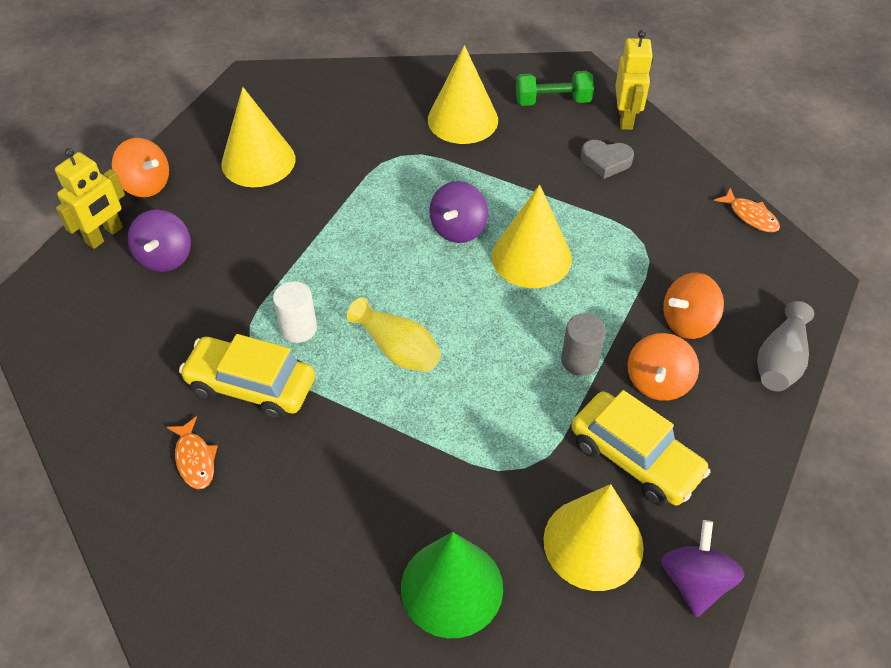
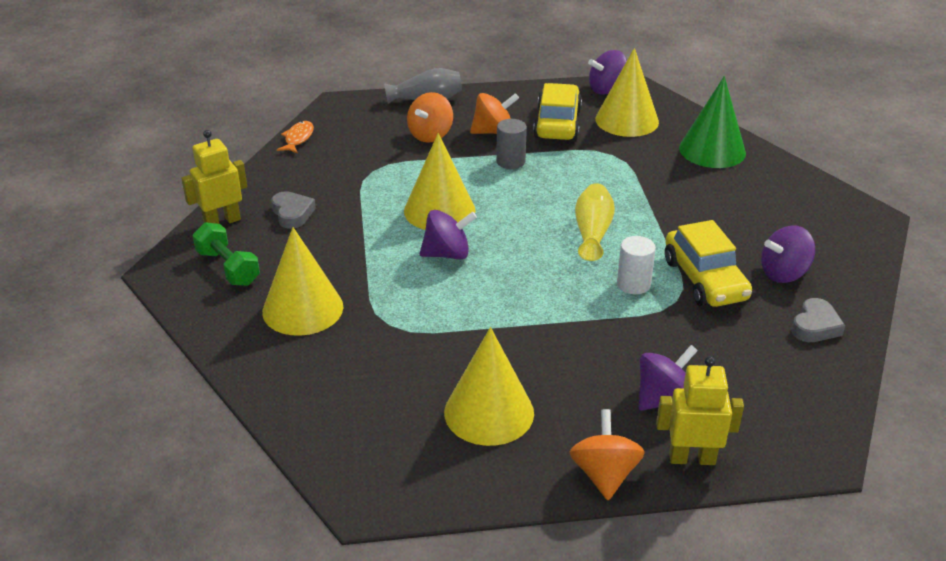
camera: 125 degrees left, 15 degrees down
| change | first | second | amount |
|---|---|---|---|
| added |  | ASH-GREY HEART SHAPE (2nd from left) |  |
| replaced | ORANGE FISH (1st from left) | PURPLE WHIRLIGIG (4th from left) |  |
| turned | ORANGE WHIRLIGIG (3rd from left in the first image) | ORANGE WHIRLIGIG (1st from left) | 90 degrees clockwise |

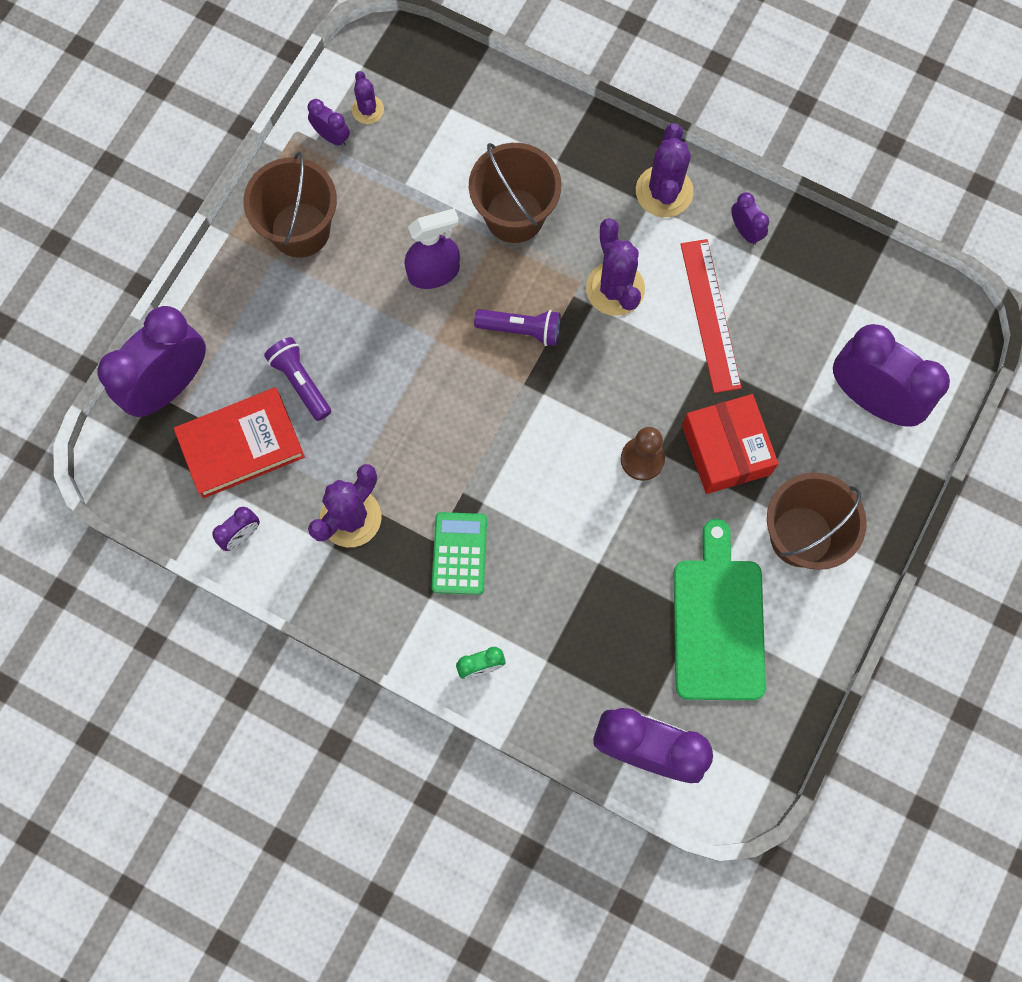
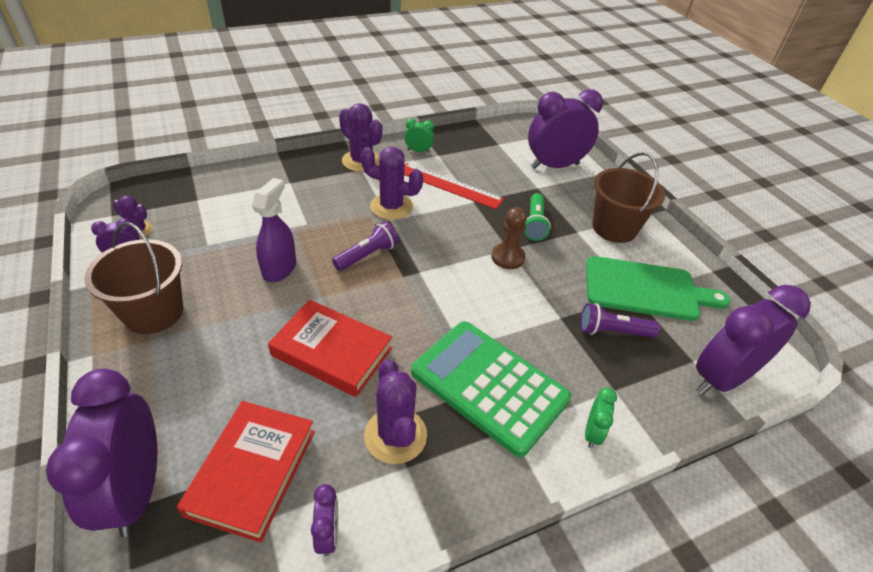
camera: 55 degrees left, 30 degrees down
| change | first | second | amount |
|---|---|---|---|
| removed | BROWN PAIL (2nd from left) |  |  |
| added |  | RED HARDBACK (2nd from left) |  |
| moved | PURPLE POCKET TORCH (1st from left in the first image) | PURPLE POCKET TORCH (2nd from left) |  |
| replaced | RED PARCEL | EMERALD POCKET TORCH |  |
| recoloured | PURPLE ALARM CLOCK (5th from left) | EMERALD ALARM CLOCK (1st from left) |  |
| turned | EMERALD BREAD BOARD |  | 150 degrees clockwise |
| resized | EMERALD ADDING MACHINE |  | x1.85 |

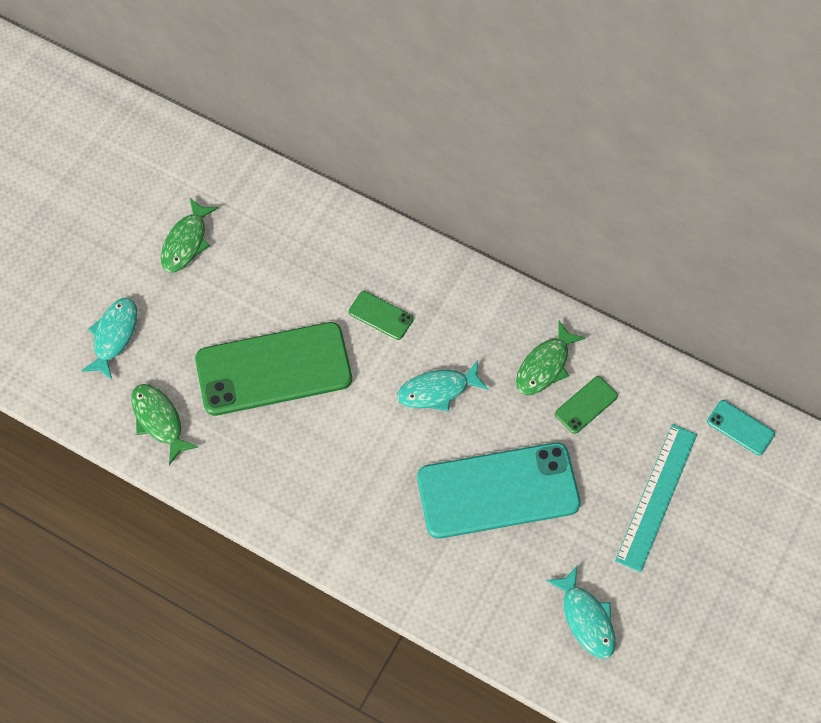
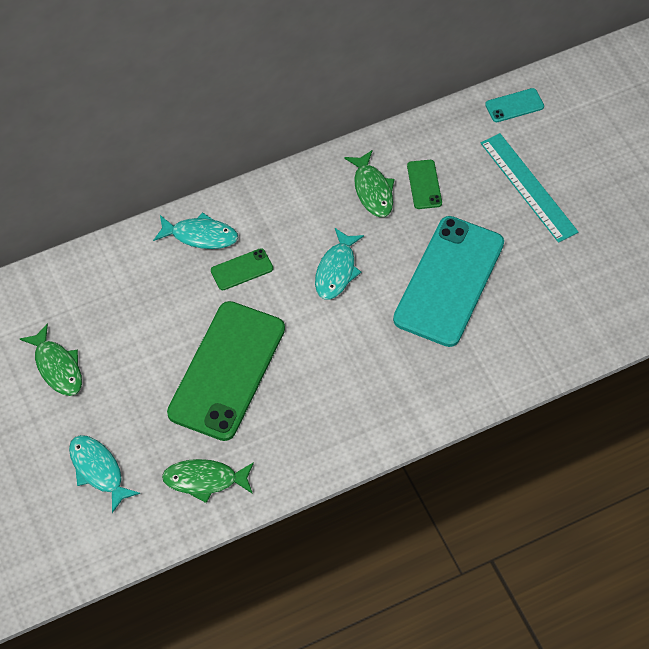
camera: 55 degrees left, 5 degrees down
| change | first | second | amount |
|---|---|---|---|
| moved | TEAL FISH (3rd from left in the first image) | TEAL FISH (2nd from left) |  |

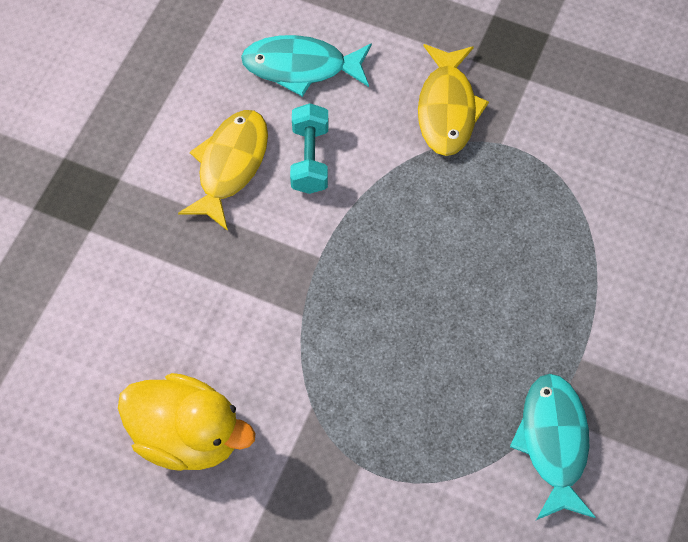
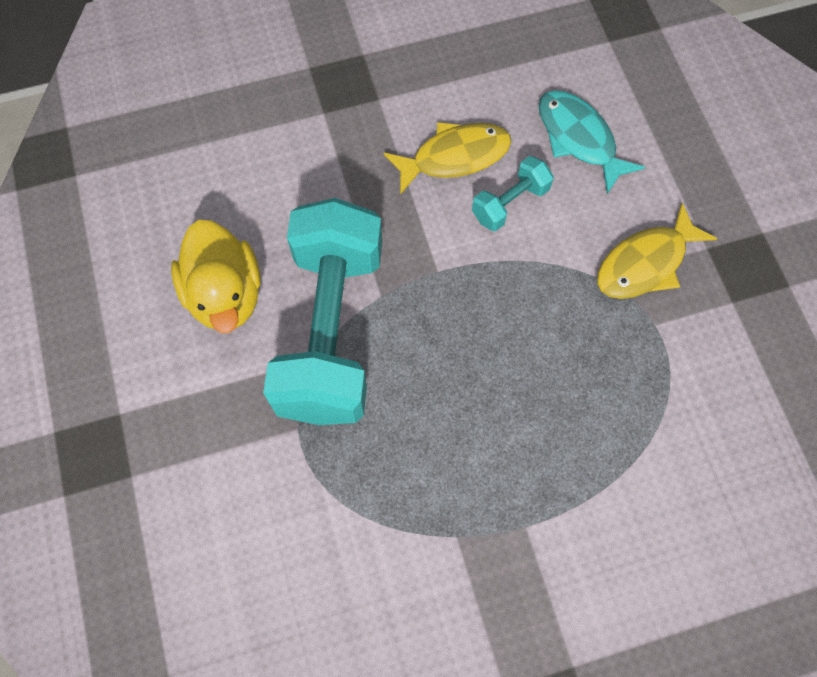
camera: 50 degrees right, 5 degrees up
| change | first | second | amount |
|---|---|---|---|
| removed | TEAL FISH (2nd from left) |  |  |
| added |  | TEAL FREE WEIGHT (1st from left) |  |

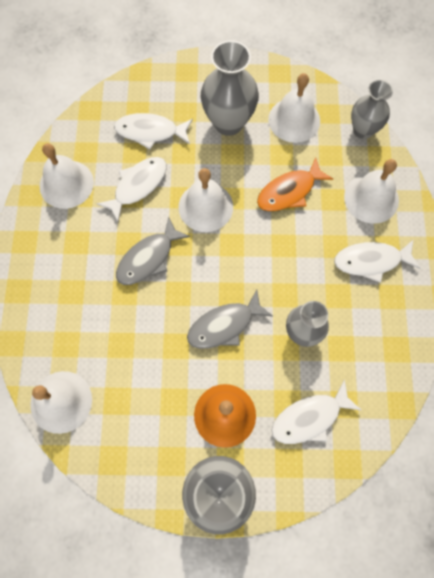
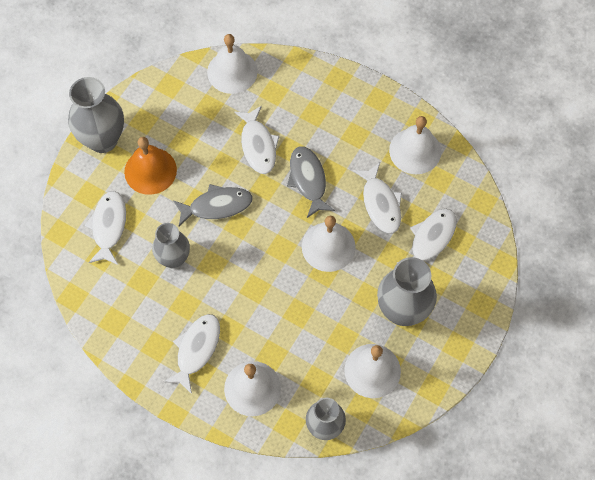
camera: 120 degrees right, 5 degrees down
| change | first | second | amount |
|---|---|---|---|
| removed | ORANGE FISH |  |  |
| added |  | WHITE FISH (3rd from left) |  |
| turned | ASH-GREY FISH (2nd from left in the first image) | ASH-GREY FISH (1st from left) | 75 degrees clockwise |

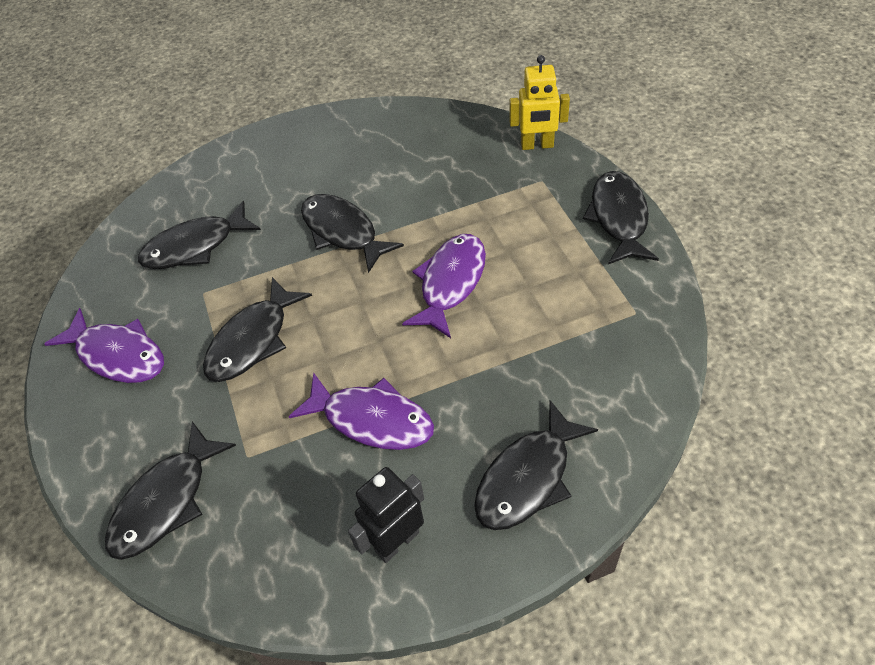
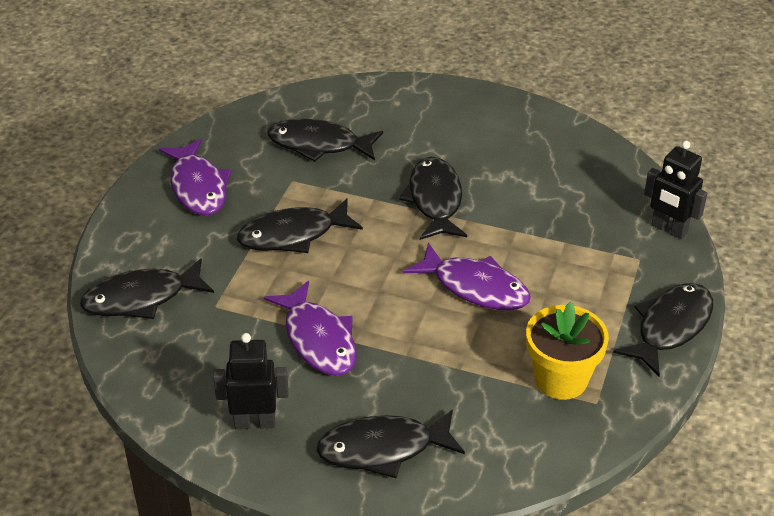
camera: 35 degrees right, 10 degrees down
| change | first | second | amount |
|---|---|---|---|
| added |  | GOLDEN FLOWER POT |  |
| recoloured | GOLDEN ROBOT | BLACK ROBOT (2nd from left) |  |
| turned | PURPLE FISH (3rd from left) |  | 60 degrees clockwise |

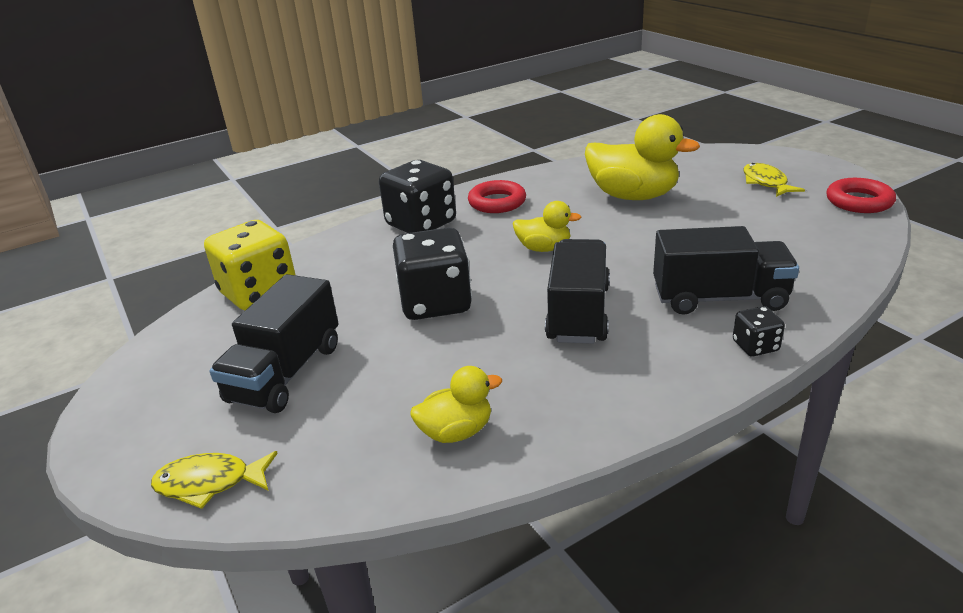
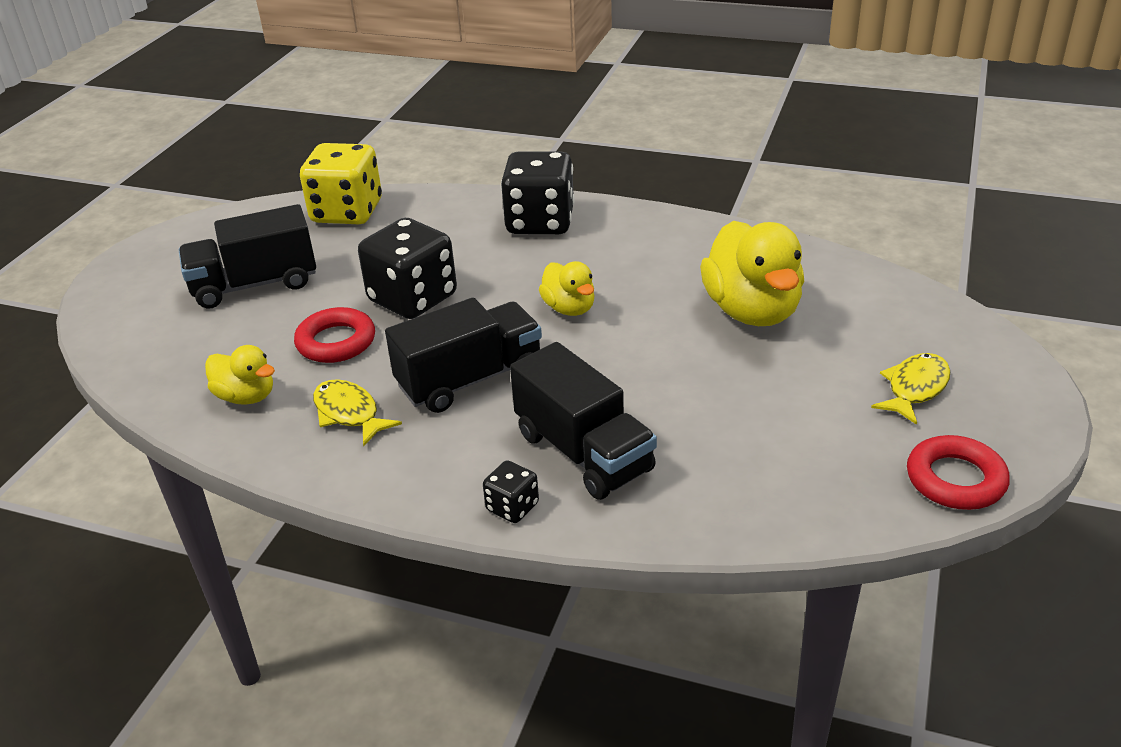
camera: 50 degrees right, 5 degrees up
| change | first | second | amount |
|---|---|---|---|
| moved | GOLDEN FISH (1st from left) |  |  |
| moved | RED HOOP (1st from left) |  |  |

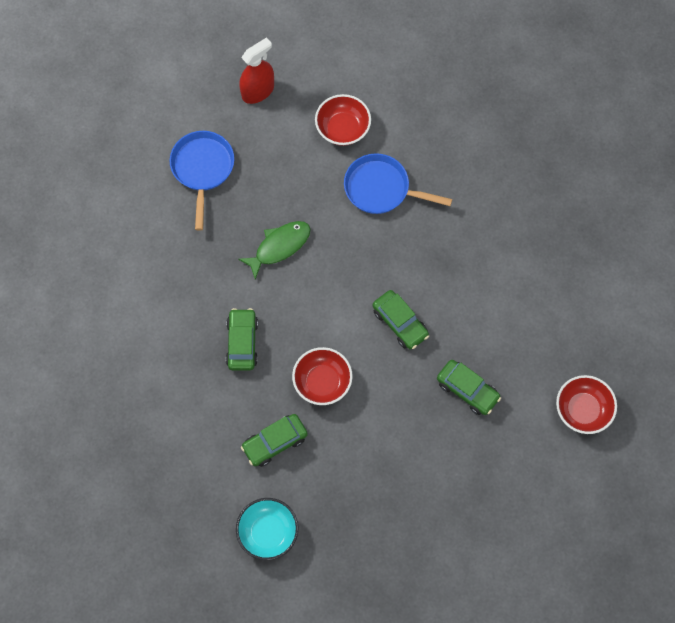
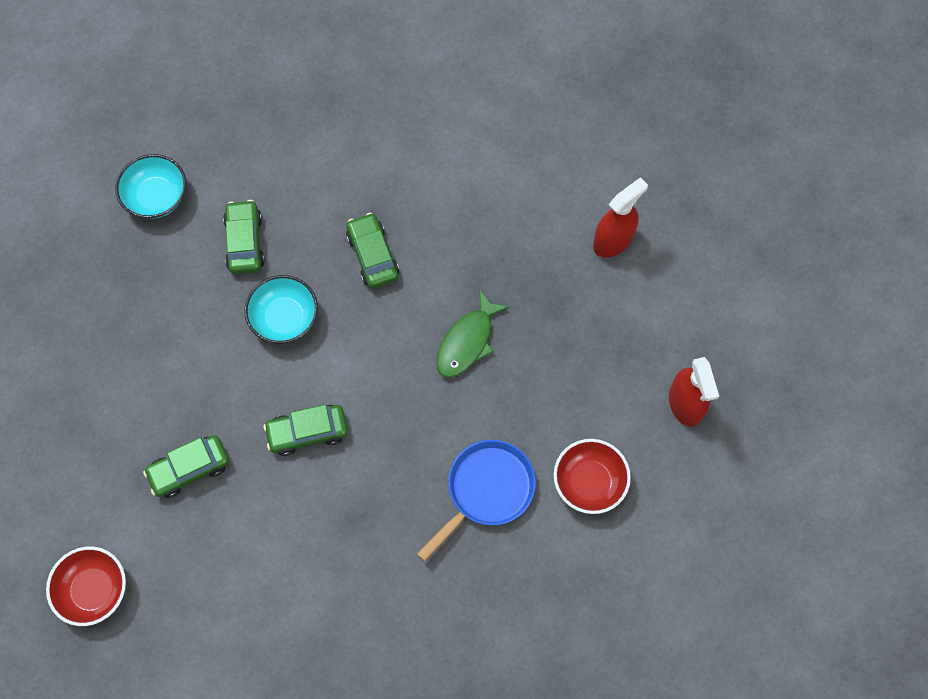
camera: 115 degrees right, 0 degrees up
| change | first | second | amount |
|---|---|---|---|
| removed | ROYAL BLUE SKILLET (1st from left) |  |  |
| added |  | RED SPRAYER (1st from left) |  |
| recoloured | RED SERVING BOWL (1st from left) | TEAL SERVING BOWL (2nd from left) |  |
| turned | EMERALD AUTOMOBILE (1st from left in the first image) | EMERALD AUTOMOBILE (4th from left) | 135 degrees counterclockwise |
| turned | EMERALD FISH |  | 45 degrees clockwise |

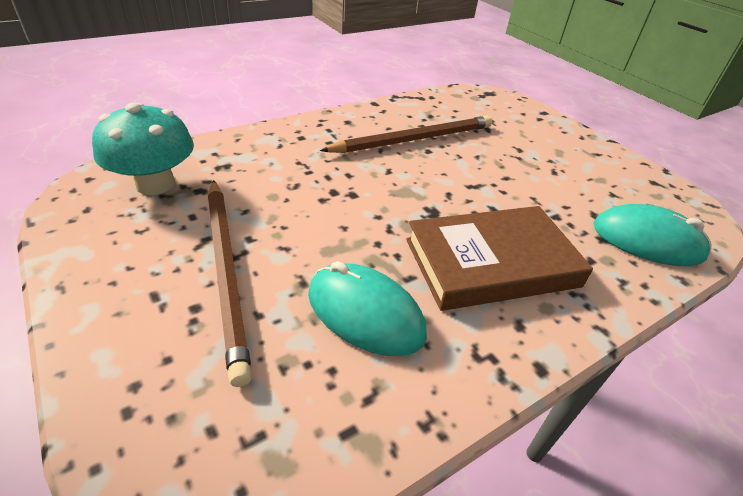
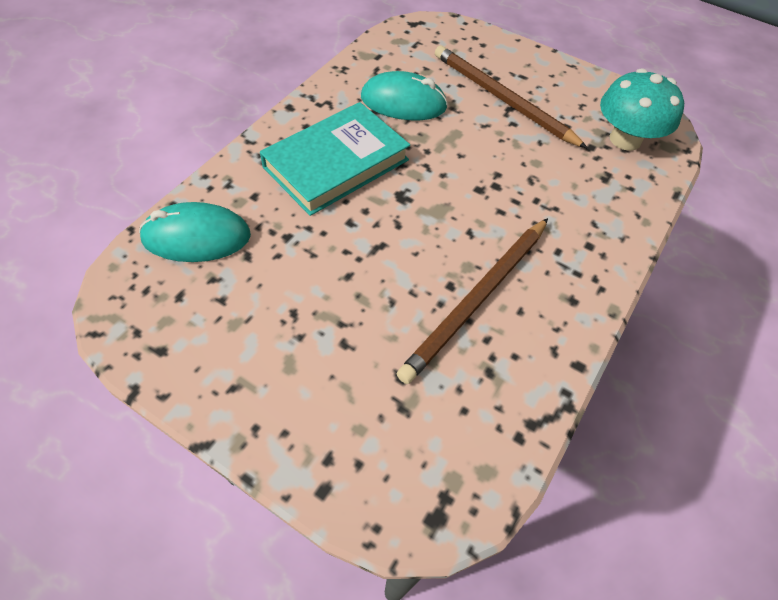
camera: 155 degrees right, 15 degrees up
| change | first | second | amount |
|---|---|---|---|
| recoloured | BROWN HARDBACK | TEAL HARDBACK |  |

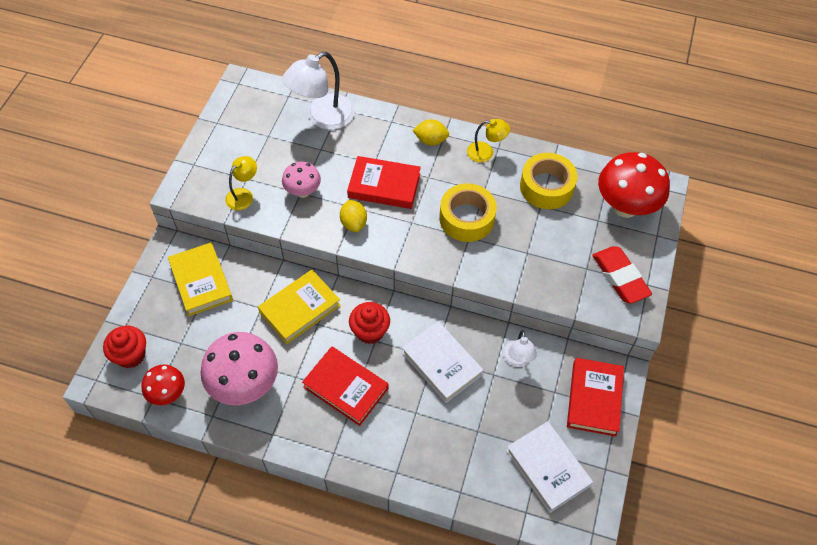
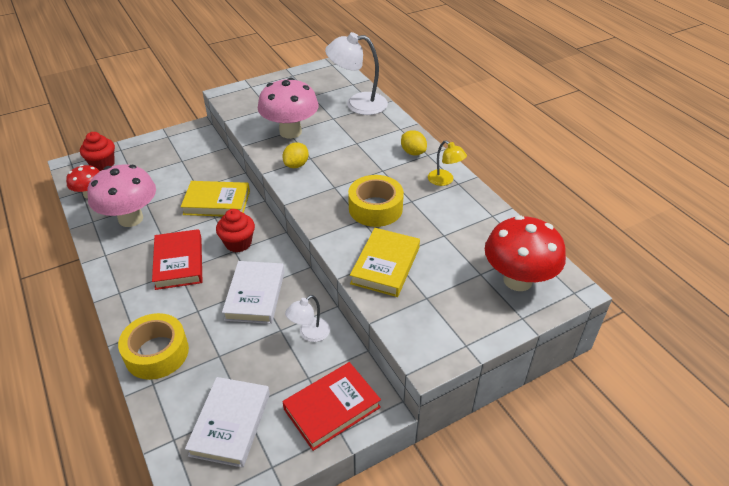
camera: 45 degrees right, 15 degrees down
| change | first | second | amount |
|---|---|---|---|
| removed | GOLDEN DESK LAMP (1st from left) |  |  |
| removed | RED HARDBACK (2nd from left) |  |  |
| removed | RED GUM ERASER |  |  |
| moved | GOLDEN HARDBACK (1st from left in the first image) | GOLDEN HARDBACK (2nd from left) |  |
| moved | GOLDEN ROLL OF TAPE (2nd from left in the first image) | GOLDEN ROLL OF TAPE (1st from left) |  |
| resized | PINK TOADSTOOL (2nd from left) |  | x1.79 |

